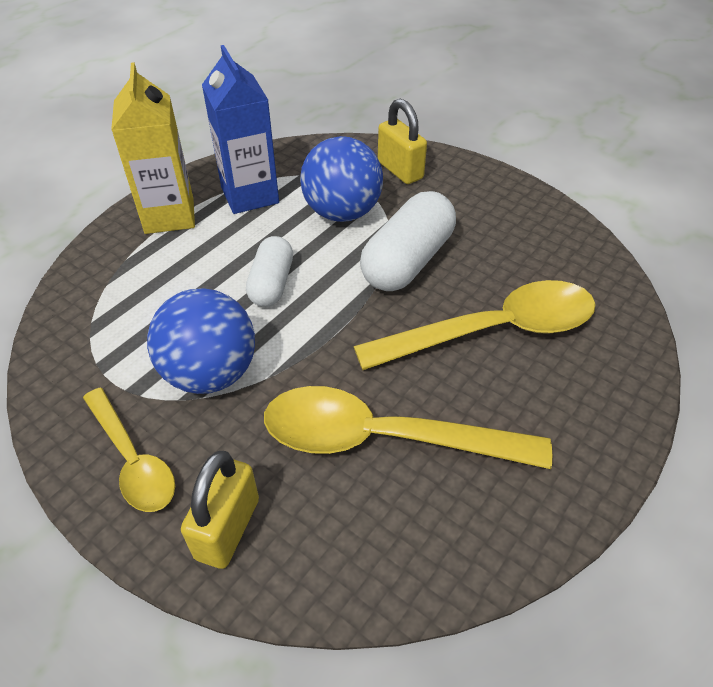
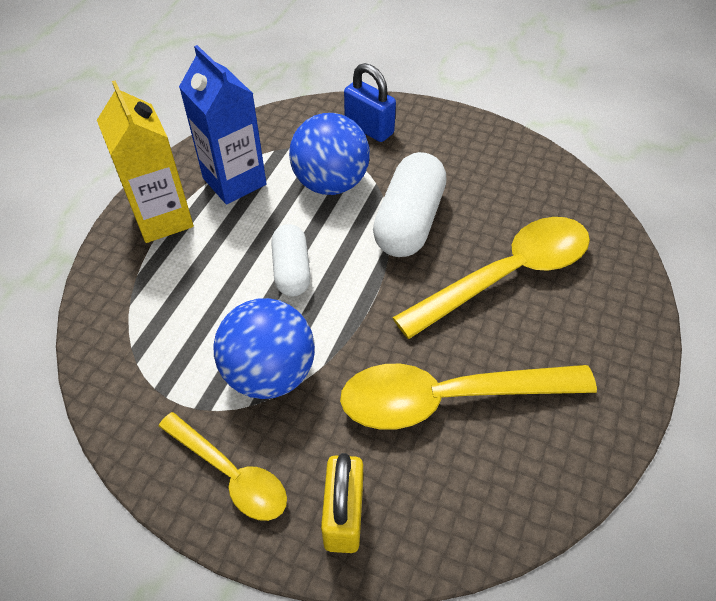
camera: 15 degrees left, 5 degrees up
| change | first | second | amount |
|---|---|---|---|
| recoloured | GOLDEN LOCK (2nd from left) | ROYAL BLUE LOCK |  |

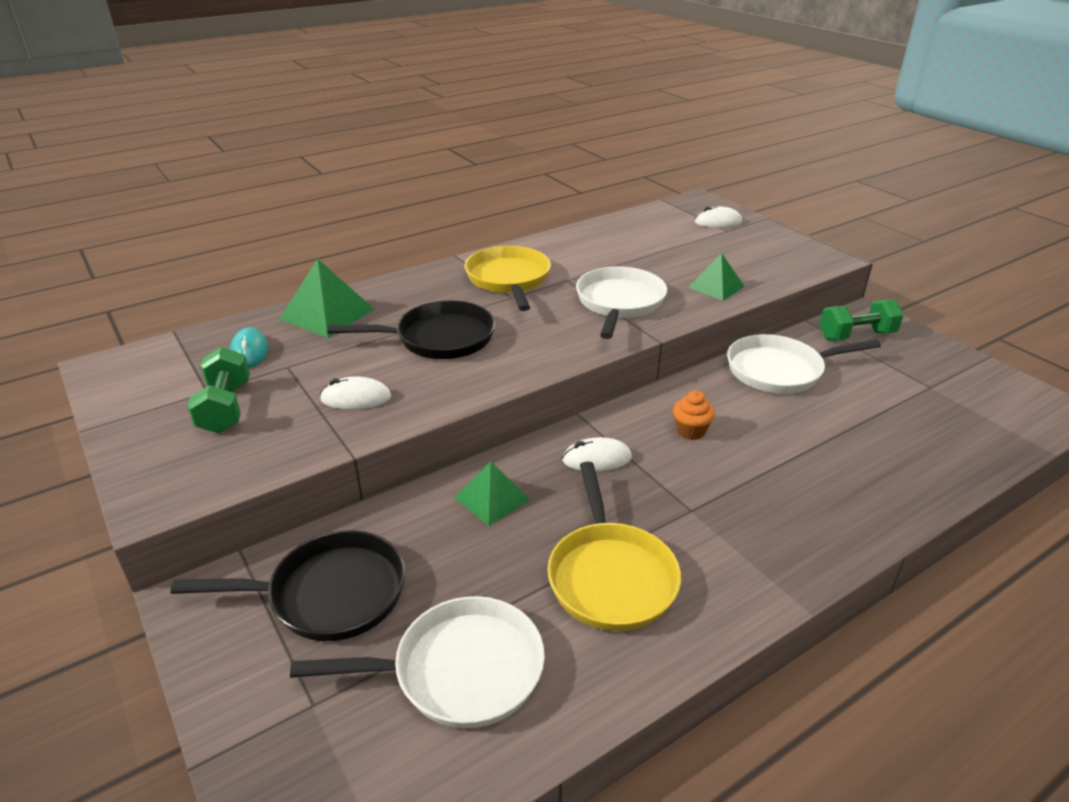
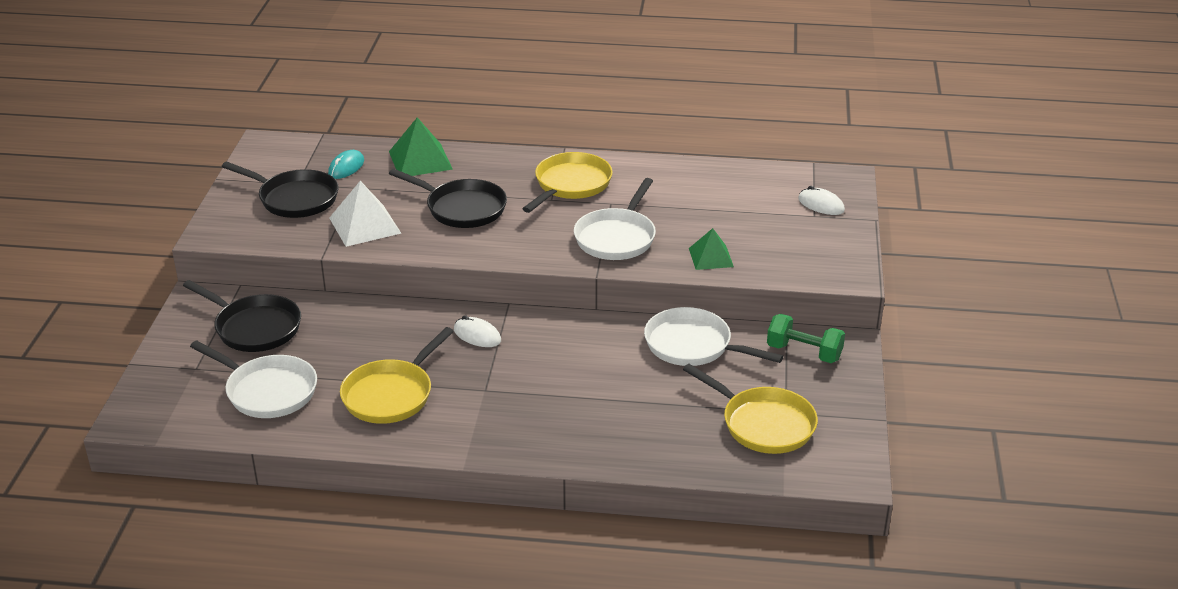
camera: 40 degrees right, 0 degrees up
| change | first | second | amount |
|---|---|---|---|
| removed | EMERALD SOLID PYRAMID (2nd from left) |  |  |
| removed | ORANGE FAIRY CAKE |  |  |
| added |  | GOLDEN SKILLET (3rd from left) |  |
| replaced | EMERALD FREE WEIGHT (1st from left) | BLACK SKILLET (2nd from left) |  |
| replaced | WHITE COMPUTER MOUSE (1st from left) | WHITE SOLID PYRAMID |  |
| turned | WHITE SKILLET (2nd from left) |  | 150 degrees clockwise |

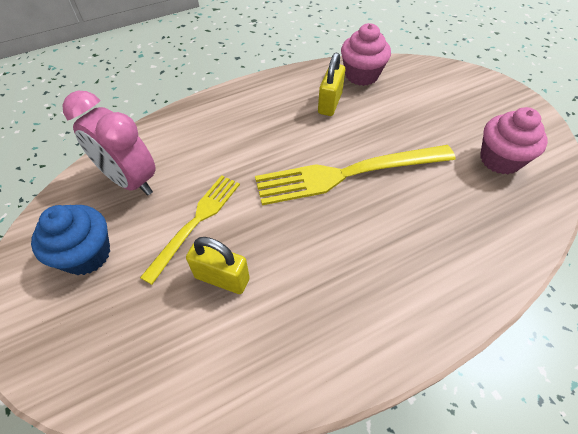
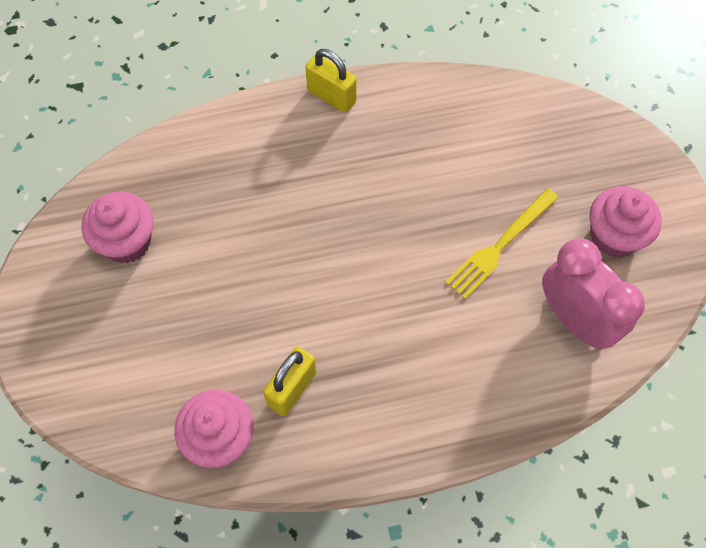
camera: 165 degrees left, 10 degrees up
| change | first | second | amount |
|---|---|---|---|
| removed | GOLDEN TABLE FORK (2nd from left) |  |  |
| moved | GOLDEN LOCK (1st from left in the first image) | GOLDEN LOCK (2nd from left) |  |
| recoloured | ROYAL BLUE FAIRY CAKE | PINK FAIRY CAKE (3rd from left) |  |

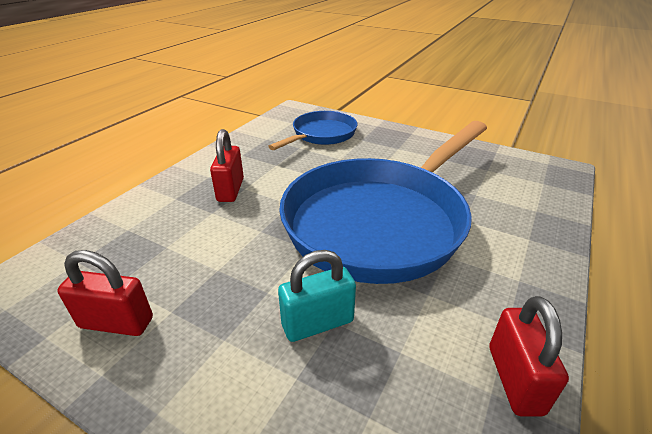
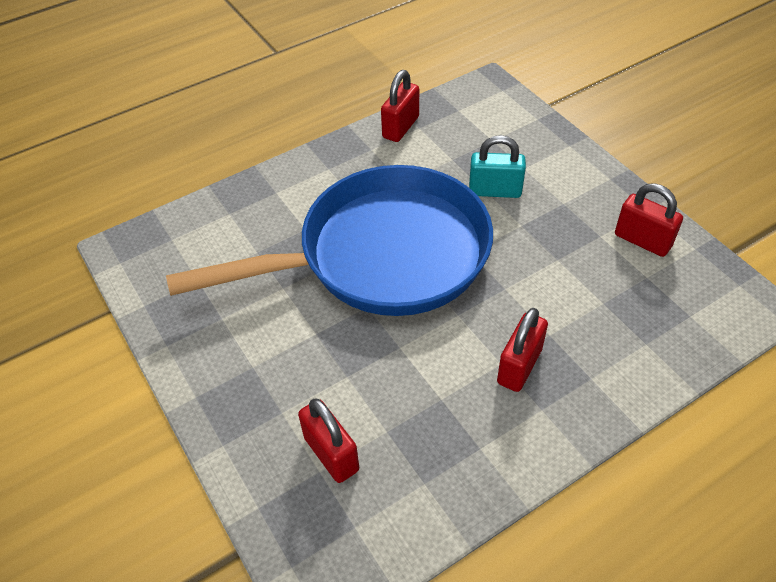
camera: 150 degrees left, 15 degrees up
| change | first | second | amount |
|---|---|---|---|
| replaced | ROYAL BLUE SKILLET (1st from left) | RED LOCK (1st from left) |  |

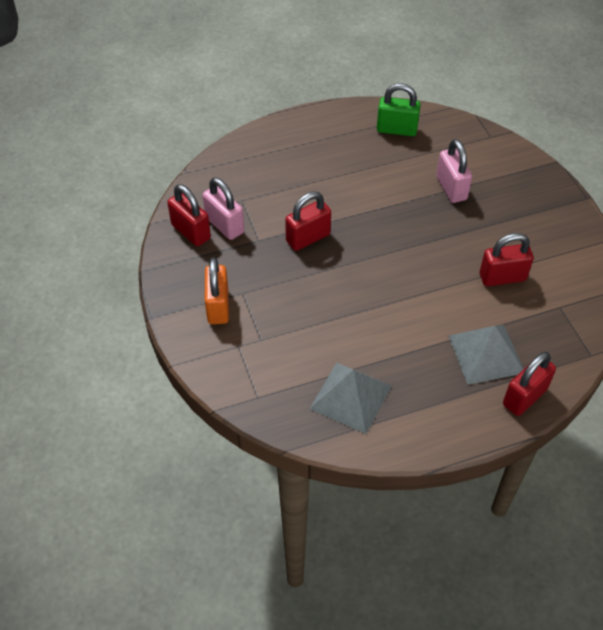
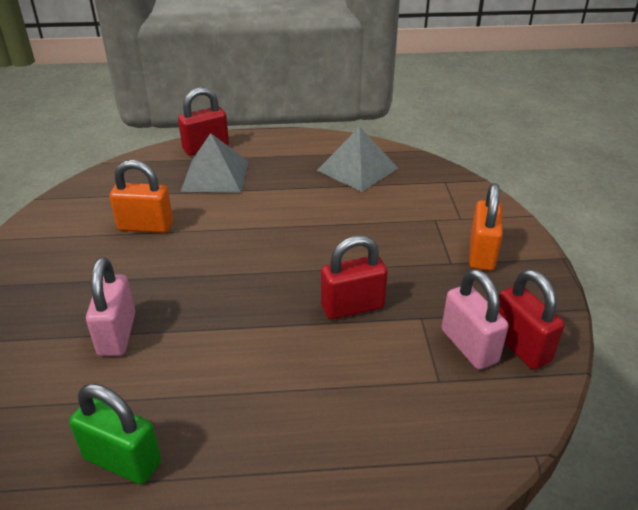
camera: 165 degrees left, 15 degrees down
| change | first | second | amount |
|---|---|---|---|
| recoloured | RED LOCK (3rd from left) | ORANGE LOCK (1st from left) |  |

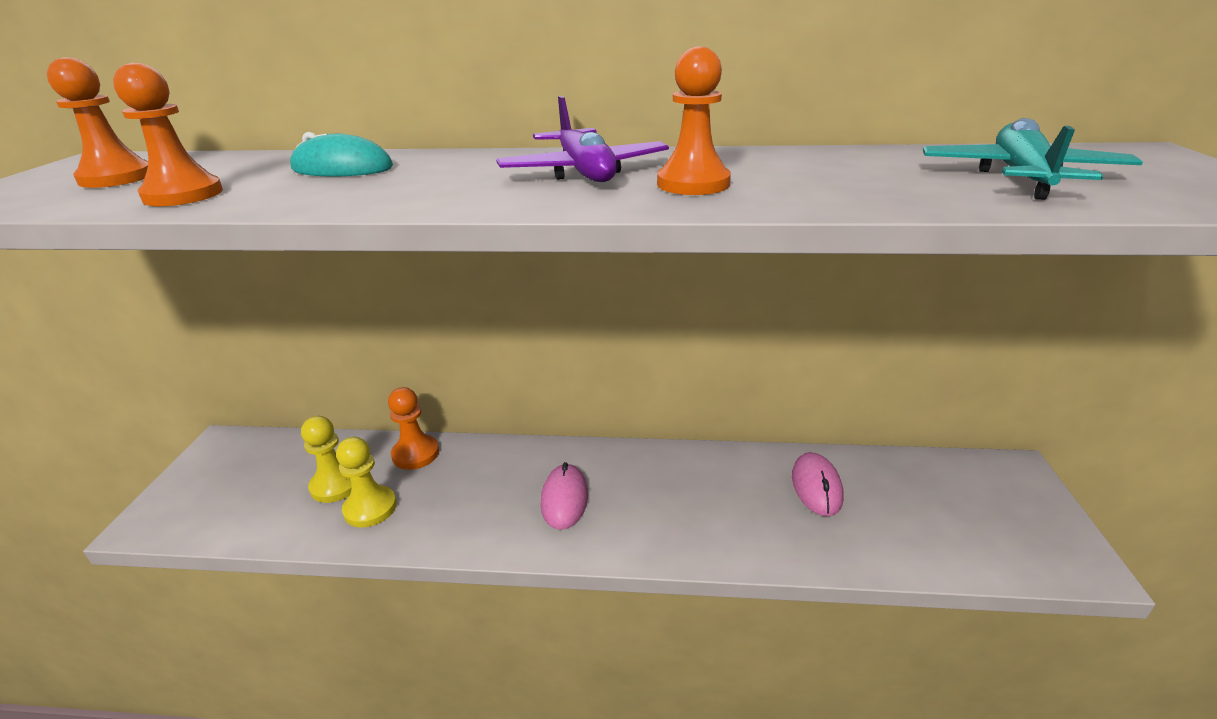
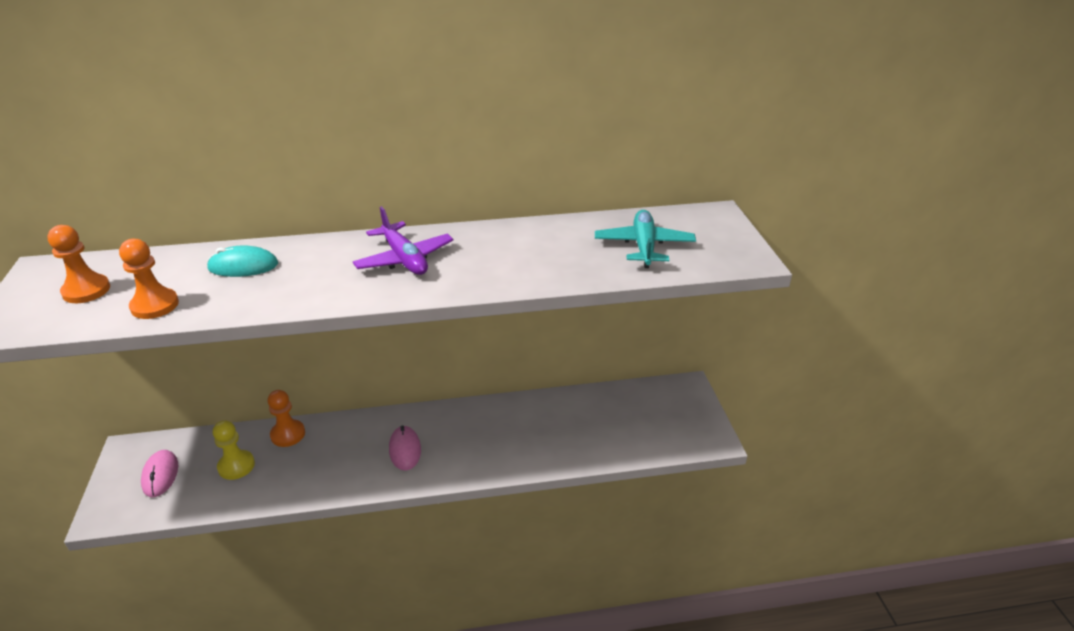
camera: 15 degrees left, 5 degrees up
| change | first | second | amount |
|---|---|---|---|
| removed | GOLDEN CHESS PAWN (2nd from left) |  |  |
| removed | ORANGE CHESS PAWN (4th from left) |  |  |
| moved | PINK COMPUTER MOUSE (2nd from left in the first image) | PINK COMPUTER MOUSE (1st from left) |  |

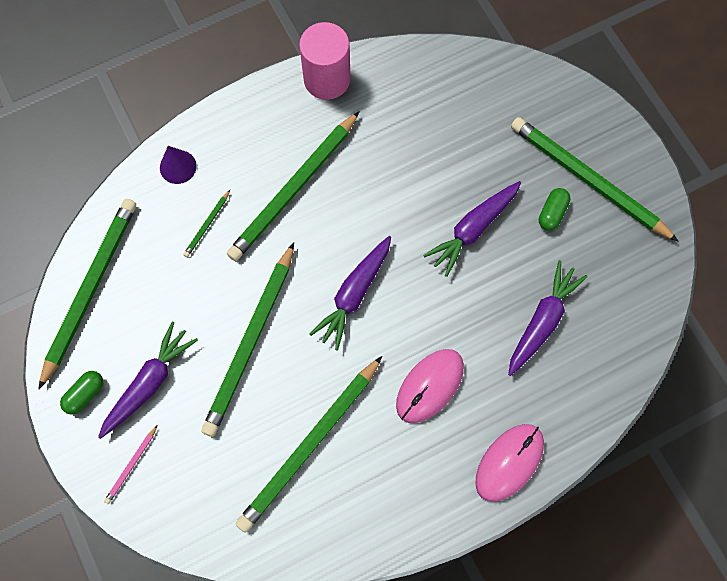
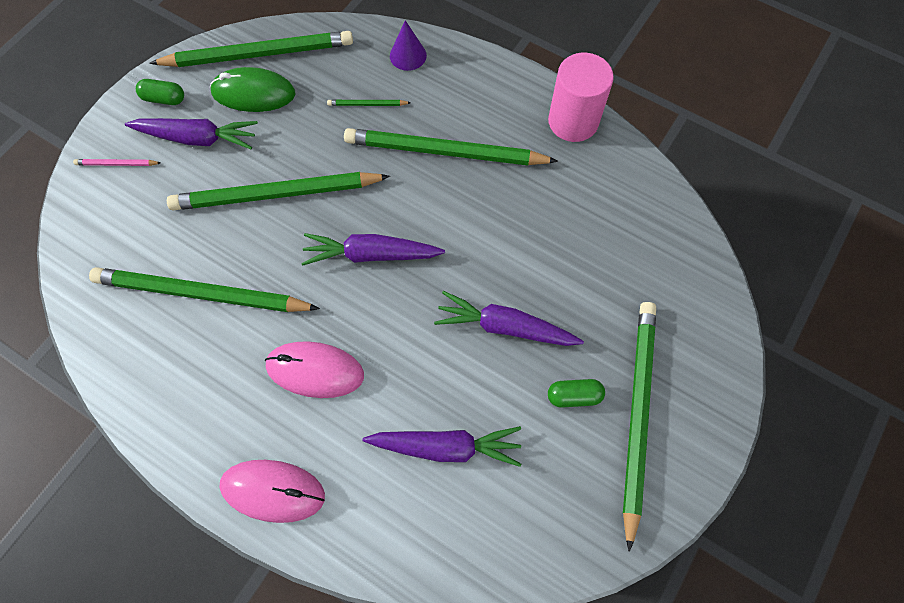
camera: 60 degrees right, 5 degrees down
| change | first | second | amount |
|---|---|---|---|
| added |  | EMERALD COMPUTER MOUSE |  |

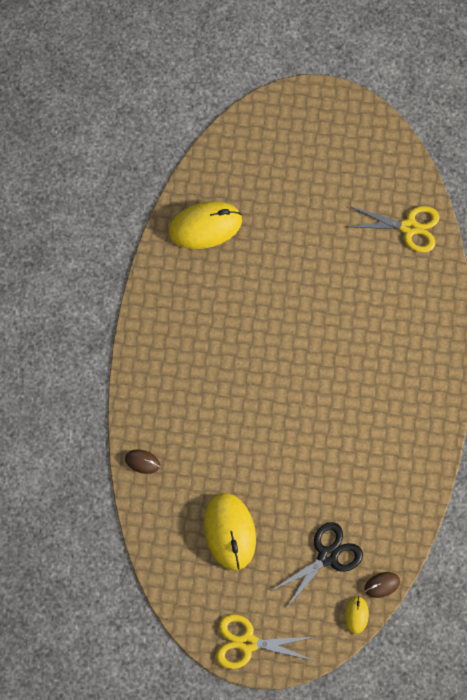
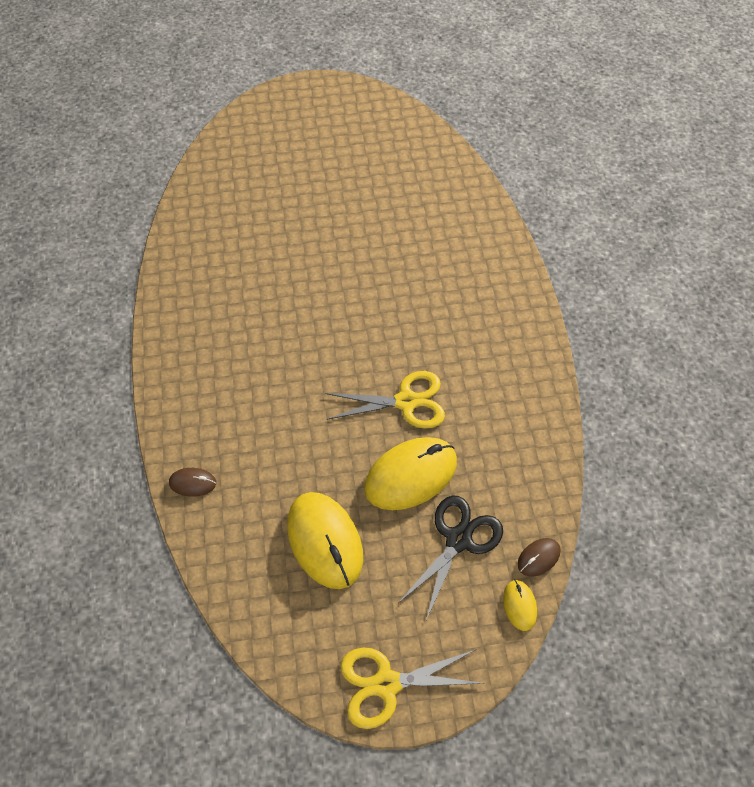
camera: 15 degrees left, 10 degrees down
| change | first | second | amount |
|---|---|---|---|
| moved | GOLDEN COMPUTER MOUSE (1st from left in the first image) | GOLDEN COMPUTER MOUSE (2nd from left) |  |
| moved | GOLDEN SHEARS (2nd from left in the first image) | GOLDEN SHEARS (1st from left) |  |

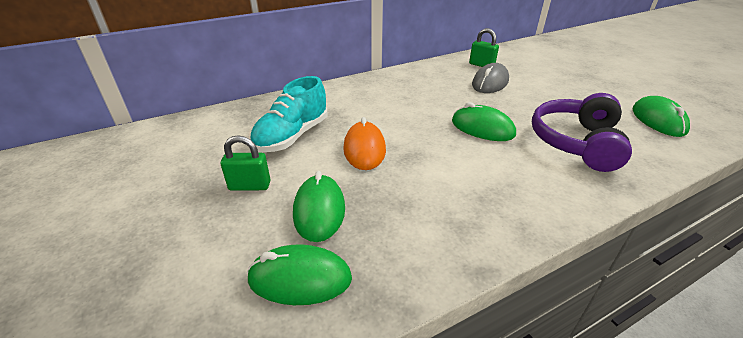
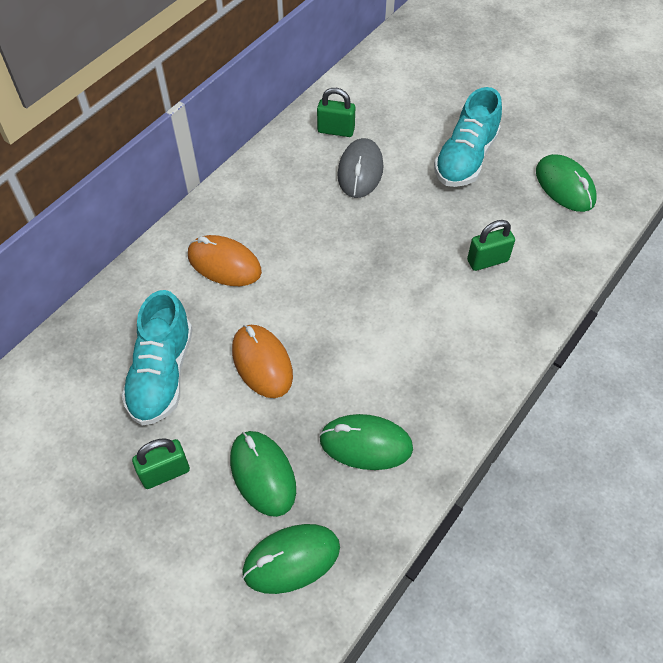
camera: 25 degrees left, 20 degrees up
| change | first | second | amount |
|---|---|---|---|
| added |  | ORANGE COMPUTER MOUSE (1st from left) |  |
| added |  | TEAL LACE-UP SHOE (2nd from left) |  |
| moved | EMERALD COMPUTER MOUSE (3rd from left) |  |  |
| replaced | PURPLE HEADSET | EMERALD LOCK (3rd from left) |  |

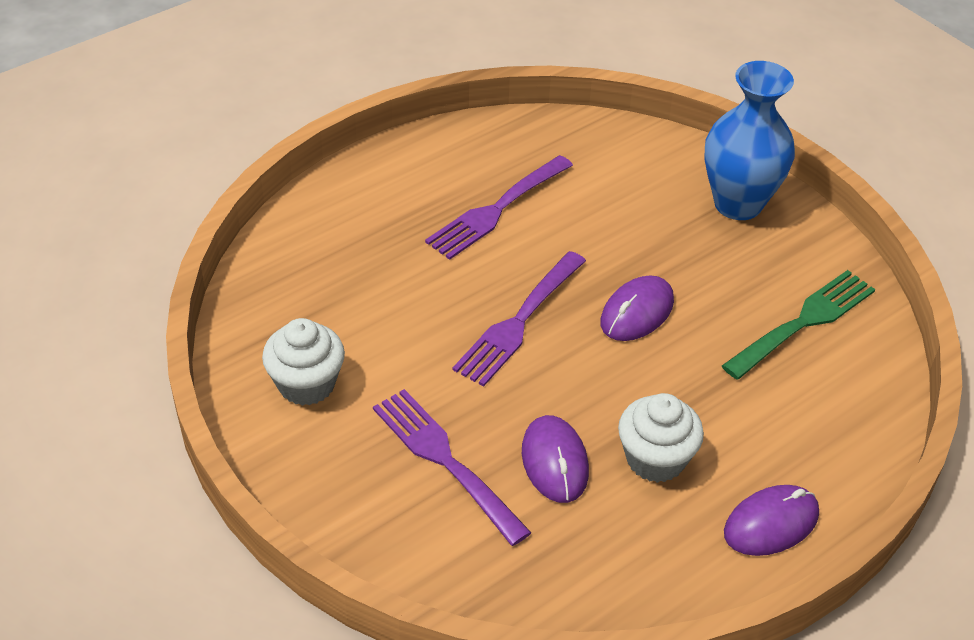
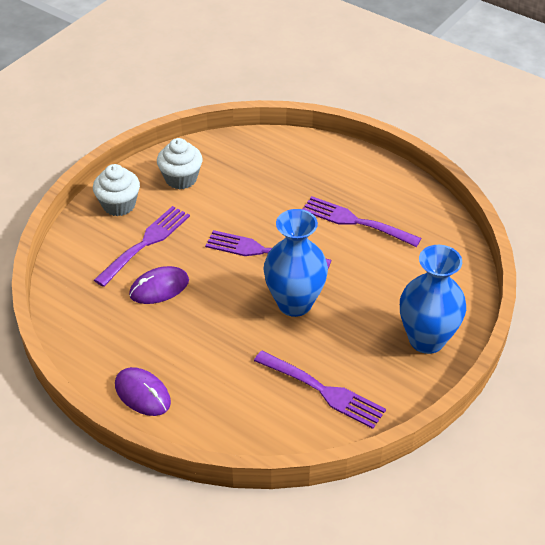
camera: 75 degrees right, 0 degrees up
| change | first | second | amount |
|---|---|---|---|
| moved | WHITE FAIRY CAKE (2nd from left in the first image) | WHITE FAIRY CAKE (1st from left) |  |
| replaced | PURPLE COMPUTER MOUSE (2nd from left) | ROYAL BLUE TALL VASE (1st from left) |  |
| recoloured | EMERALD TABLE FORK | PURPLE TABLE FORK (3rd from left) |  |

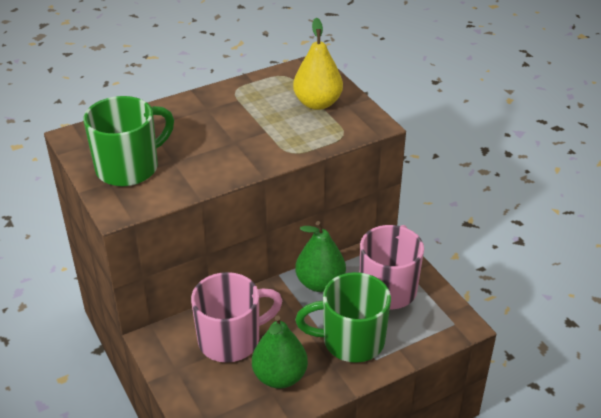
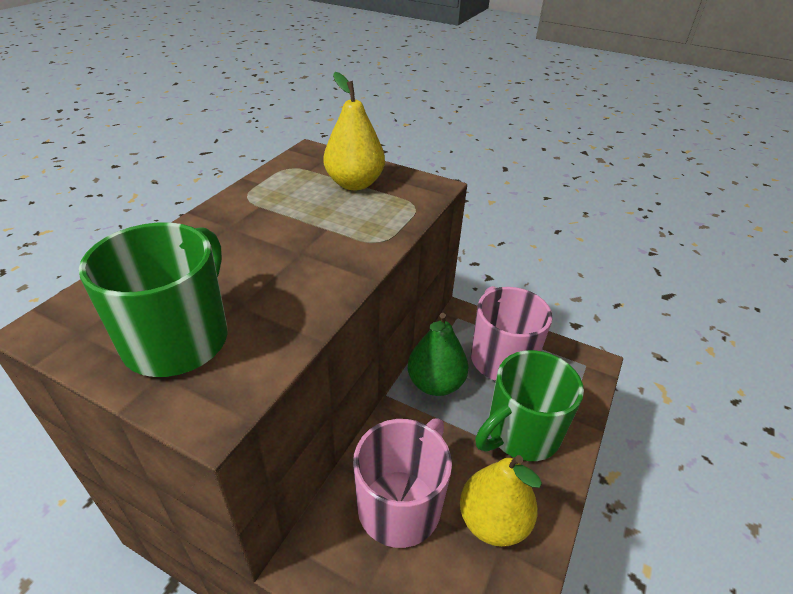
camera: 35 degrees left, 0 degrees up
| change | first | second | amount |
|---|---|---|---|
| recoloured | EMERALD PEAR (1st from left) | GOLDEN PEAR (2nd from left) |  |

